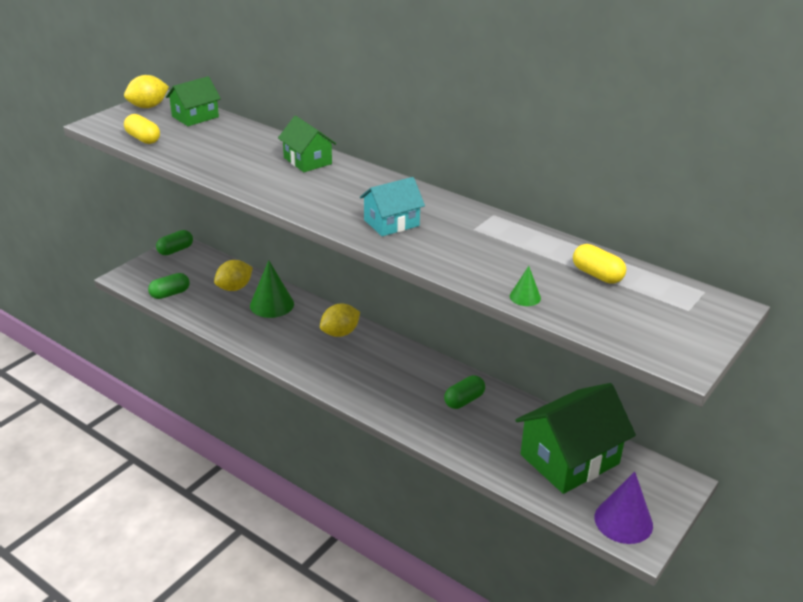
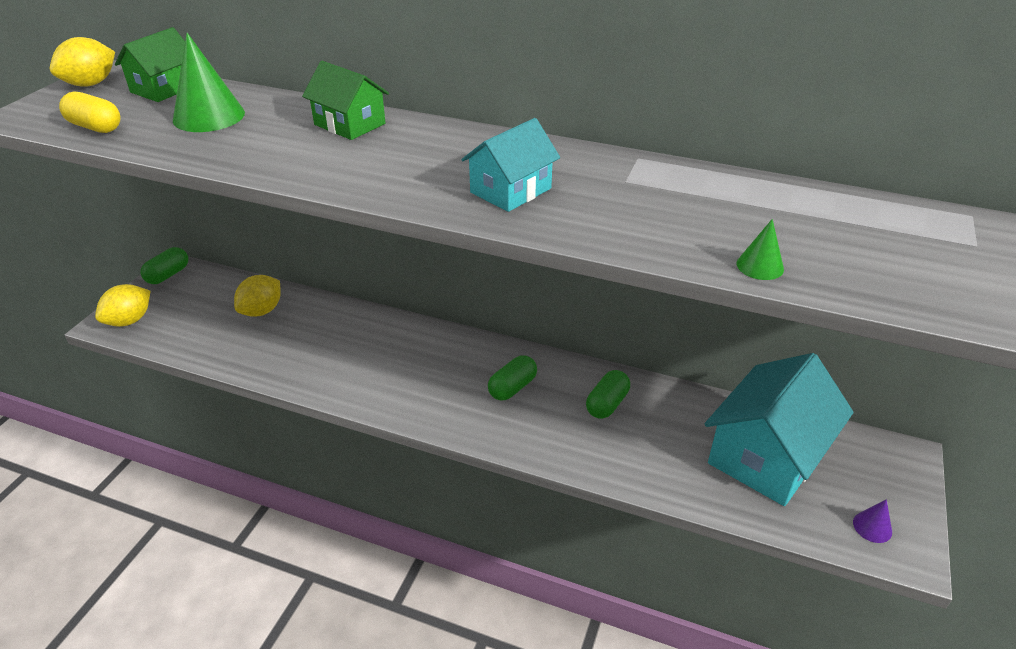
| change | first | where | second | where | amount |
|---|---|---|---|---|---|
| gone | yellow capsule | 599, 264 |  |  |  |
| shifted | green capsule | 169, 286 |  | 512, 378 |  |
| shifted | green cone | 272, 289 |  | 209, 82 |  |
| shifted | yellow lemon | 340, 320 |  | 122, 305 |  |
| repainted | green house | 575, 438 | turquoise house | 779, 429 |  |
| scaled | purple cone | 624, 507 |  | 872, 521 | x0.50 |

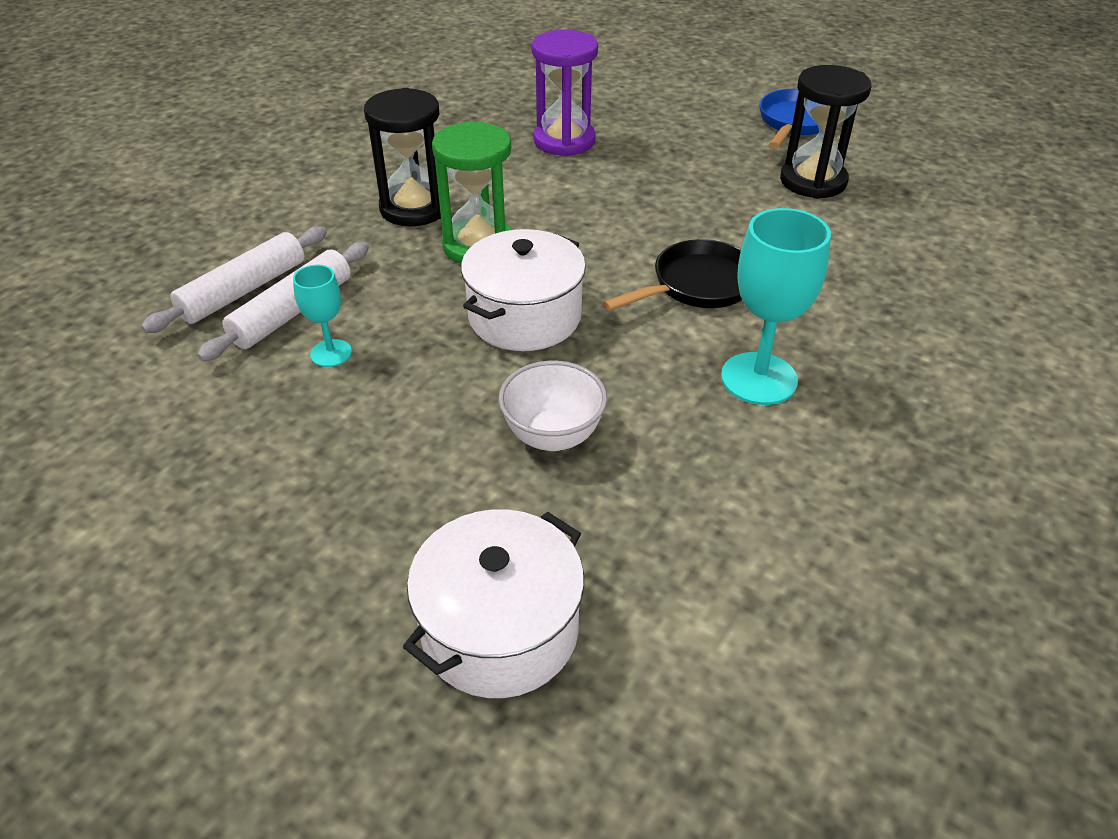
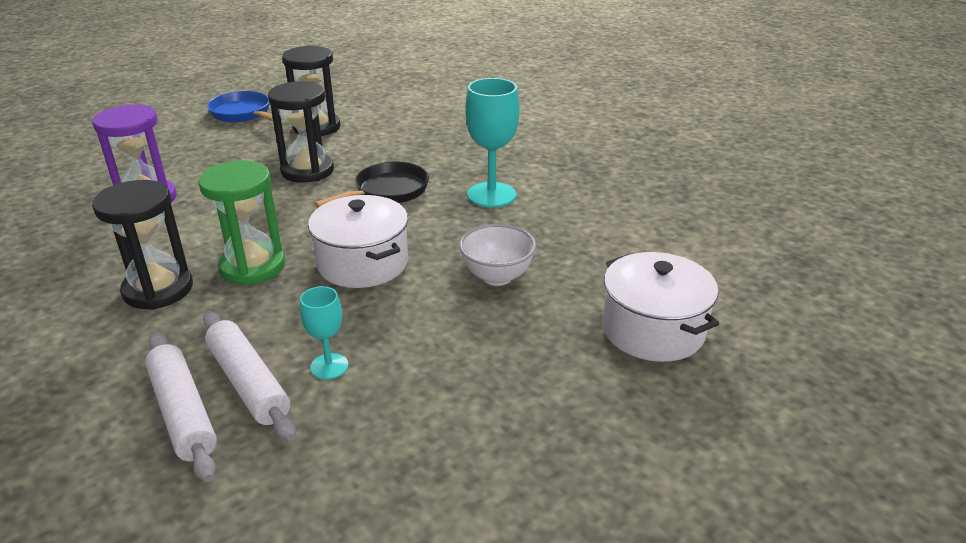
| change | first | where | second | where | amount |
|---|---|---|---|---|---|
| new |  |  | black hourglass | 301, 132 |  |
| rotated | black pan | 672, 275 |  | 371, 184 | 60 degrees clockwise |

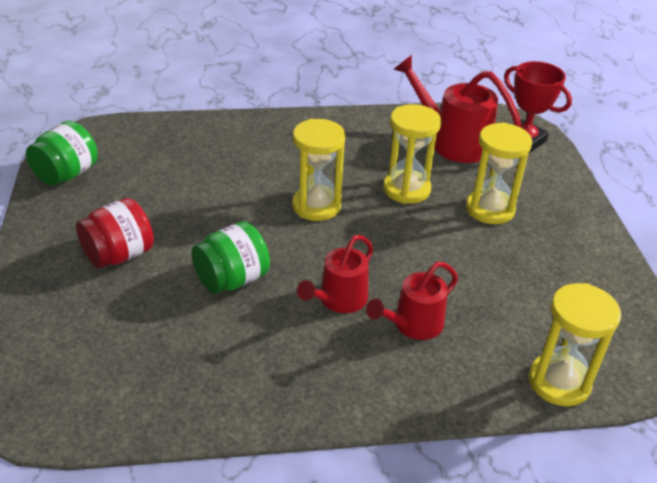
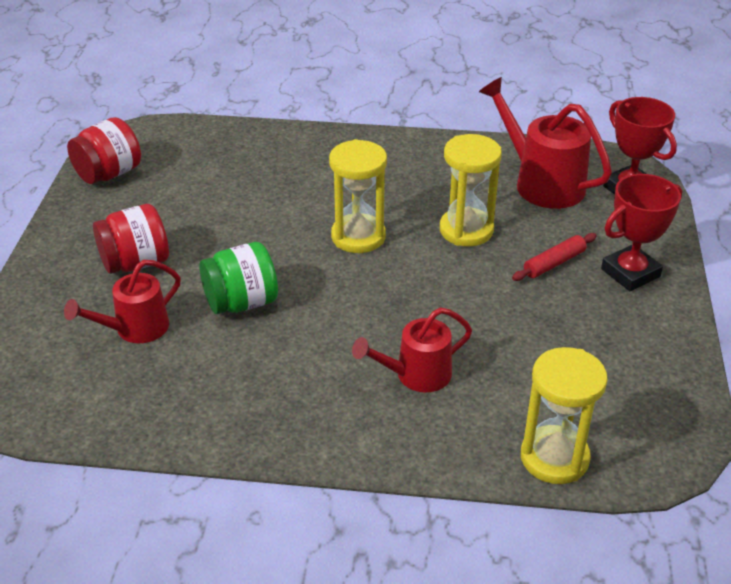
| change | first | where | second | where | amount |
|---|---|---|---|---|---|
| new |  |  | red trophy | 641, 232 |  |
| shifted | red watering can | 335, 274 |  | 122, 301 |  |
| swapped | yellow hourglass | 499, 173 | red rolling pin | 554, 257 |  |
| repainted | green jar | 62, 153 | red jar | 104, 150 |  |

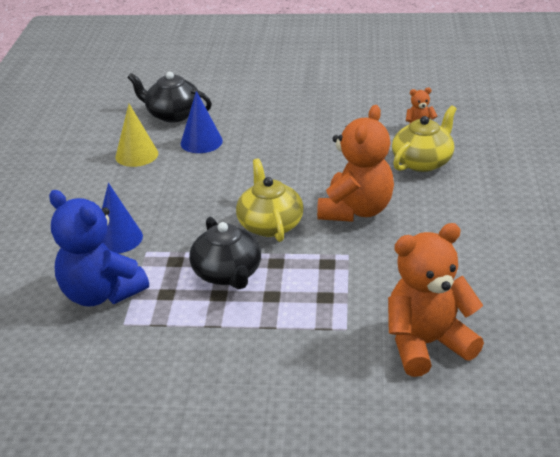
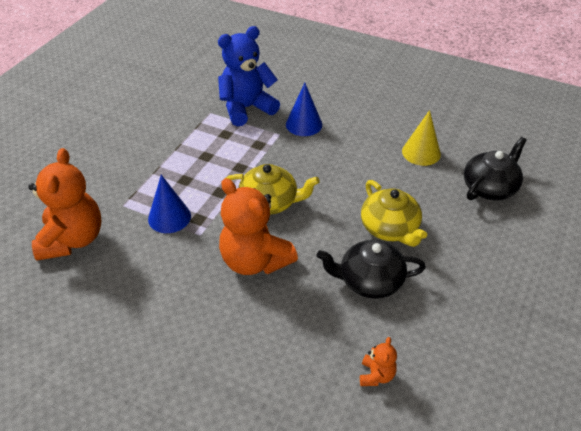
| change | first | where | second | where | amount |
|---|---|---|---|---|---|
| shifted | blue cone | 202, 122 |  | 169, 204 |  |
| shifted | black teapot | 225, 253 |  | 371, 269 |  |
| shifted | yellow teapot | 424, 139 |  | 394, 213 |  |

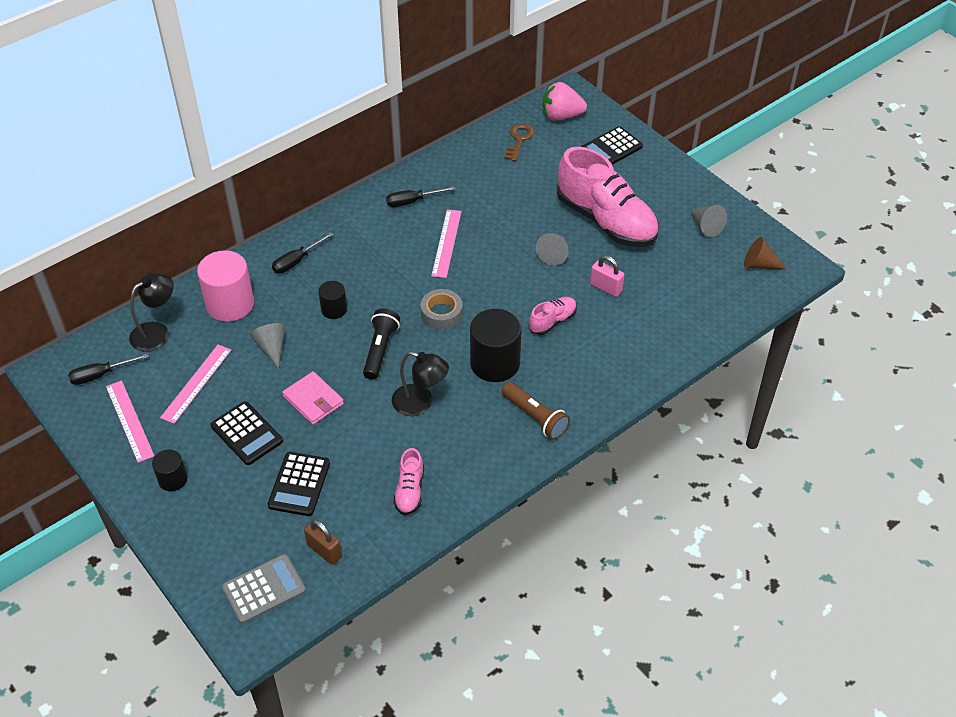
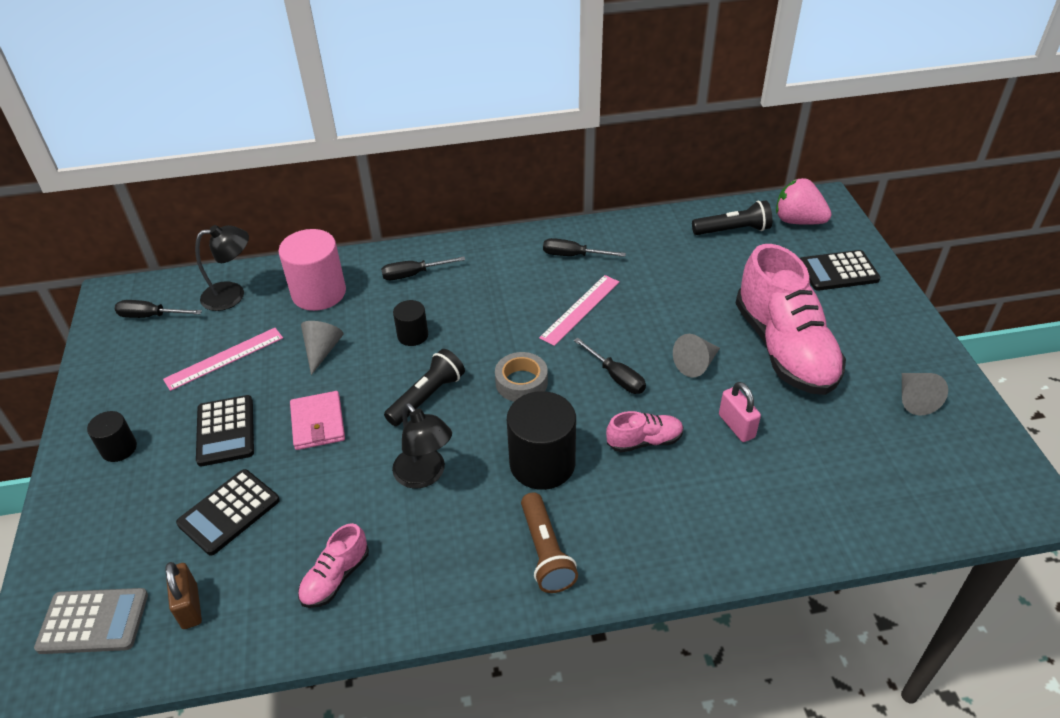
| change | first | where | second | where | amount |
|---|---|---|---|---|---|
| gone | pink ruler | 130, 421 |  |  |  |
| gone | brown cone | 765, 253 |  |  |  |
| new |  |  | black screwdriver | 610, 366 |  |
| swapped | brown key | 519, 142 | black flashlight | 732, 217 |  |

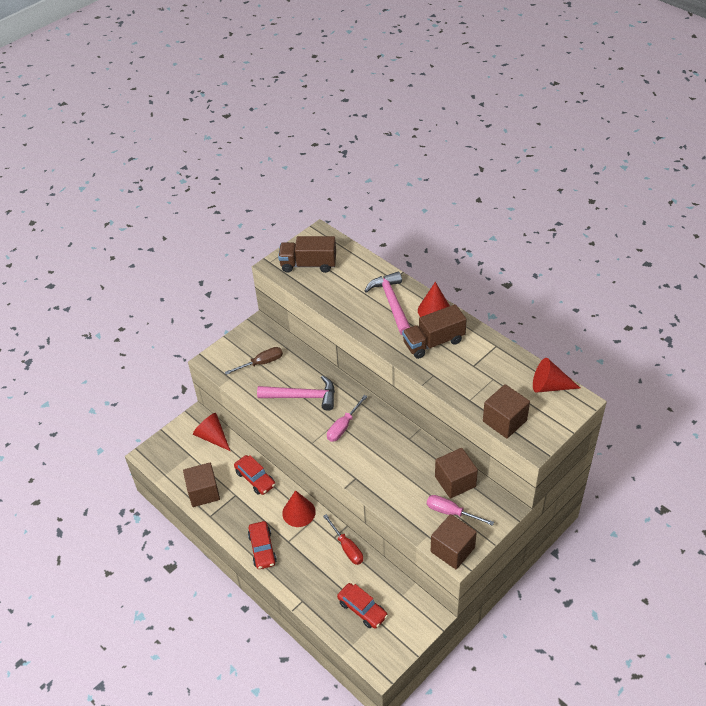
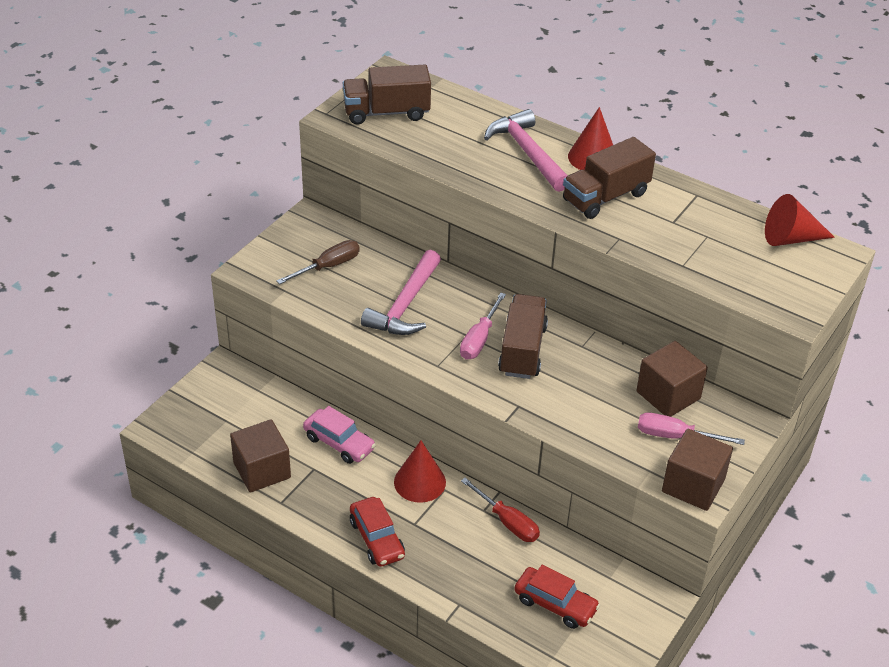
| change | first | where | second | where | amount |
|---|---|---|---|---|---|
| gone | red cone | 211, 432 |  |  |  |
| gone | brown cube | 506, 411 |  |  |  |
| new |  |  | brown truck | 523, 336 |  |
| repainted | red car | 254, 475 | pink car | 339, 435 |  |
| rotated | pink hammer | 296, 393 |  | 401, 292 | 120 degrees clockwise |

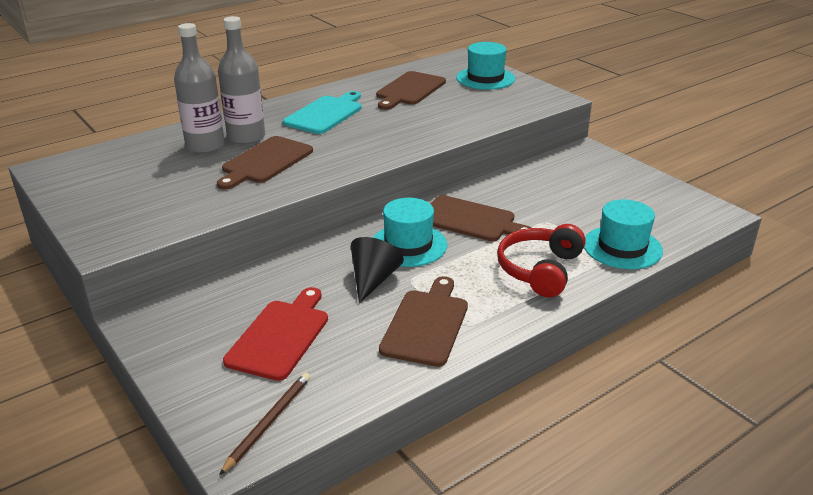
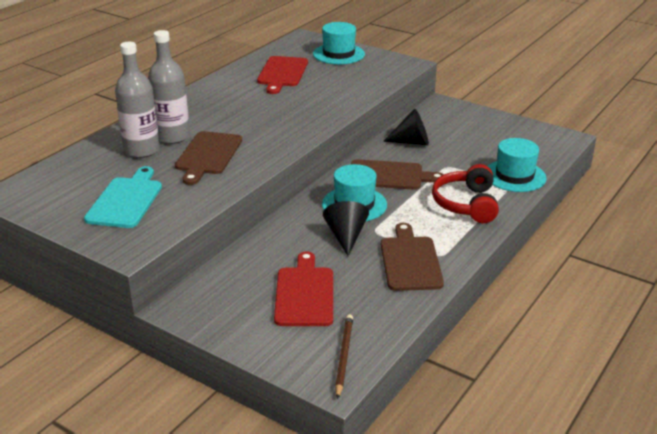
| change | first | where | second | where | amount |
|---|---|---|---|---|---|
| new |  |  | black cone | 406, 127 |  |
| shifted | turquoise cutting board | 322, 112 |  | 123, 197 |  |
| repainted | brown cutting board | 411, 90 | red cutting board | 282, 75 |  |

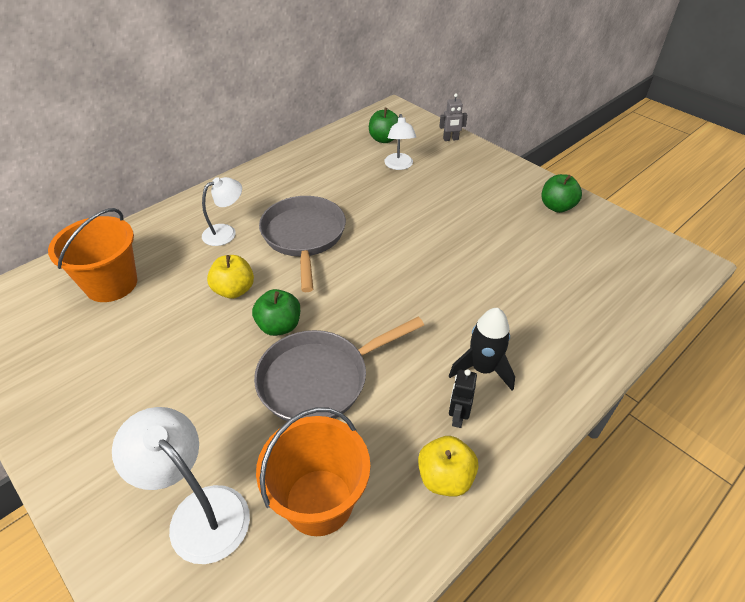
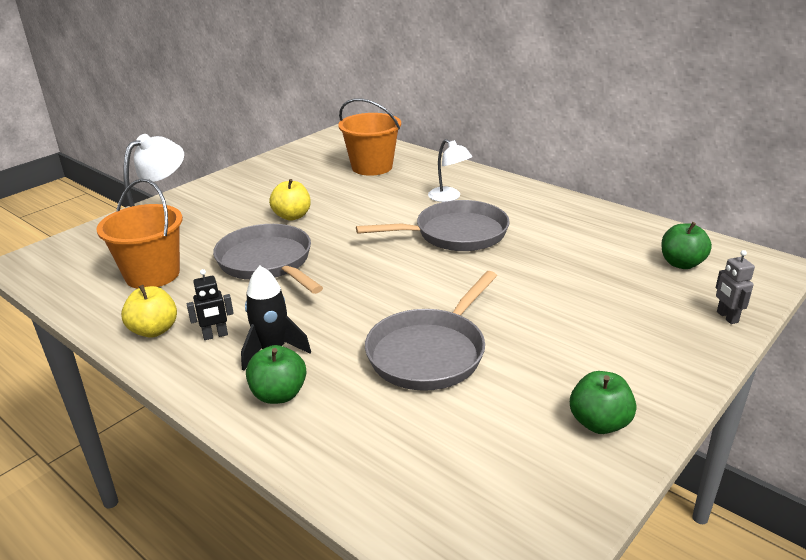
| change | first | where | second | where | amount |
|---|---|---|---|---|---|
| gone | white lamp | 400, 142 |  |  |  |
| new |  |  | grey pan | 431, 331 |  |
| shifted | yellow apple | 230, 277 |  | 290, 200 |  |
| shifted | green apple | 276, 312 |  | 276, 374 |  |
| rotated | black robot | 463, 398 |  | 210, 304 | 150 degrees clockwise |

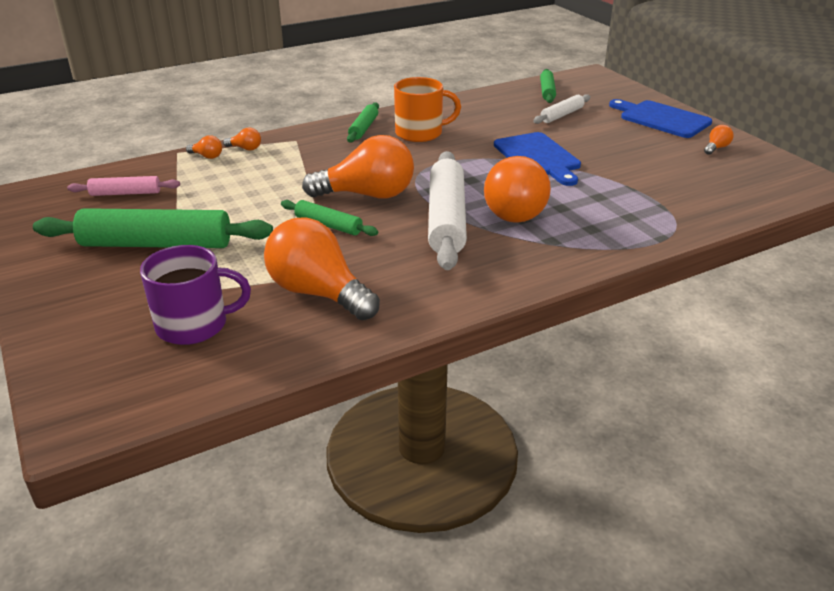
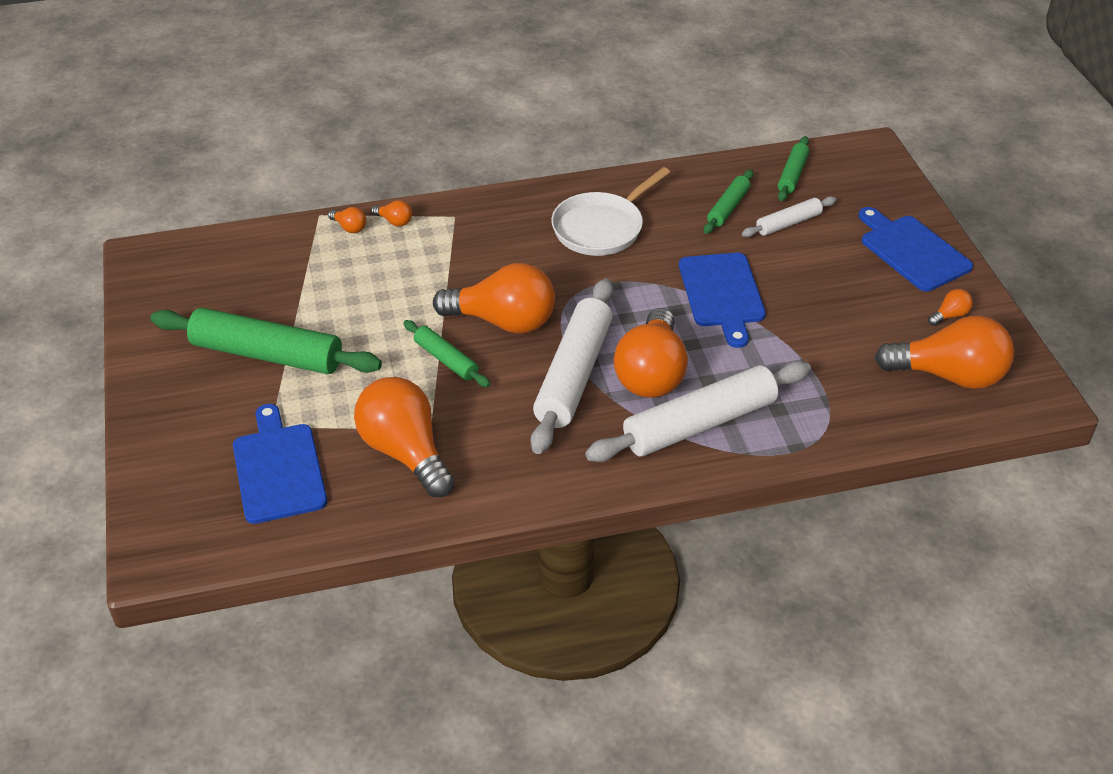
| change | first | where | second | where | amount |
|---|---|---|---|---|---|
| gone | pink rolling pin | 123, 186 |  |  |  |
| new |  |  | white rolling pin | 698, 411 |  |
| new |  |  | orange light bulb | 944, 352 |  |
| shifted | green rolling pin | 363, 122 |  | 728, 202 |  |
| swapped | purple mug | 195, 295 | blue cutting board | 280, 464 |  |
| swapped | orange mug | 427, 109 | white pan | 610, 211 |  |

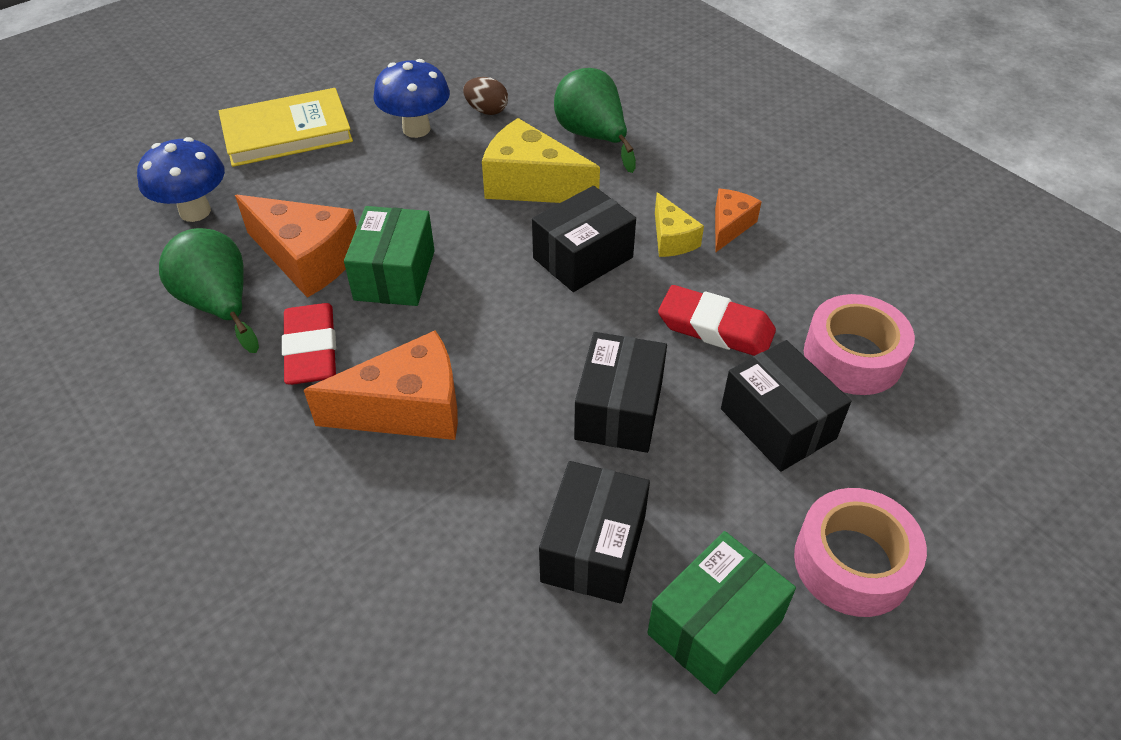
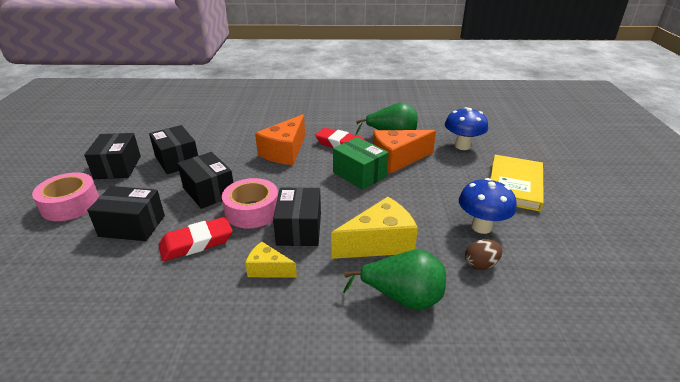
| change | first | where | second | where | amount |
|---|---|---|---|---|---|
| gone | orange cheese | 738, 220 |  |  |  |
| shifted | pink tape | 859, 344 |  | 250, 203 |  |
| repainted | green box | 721, 612 | black box | 112, 156 |  |

